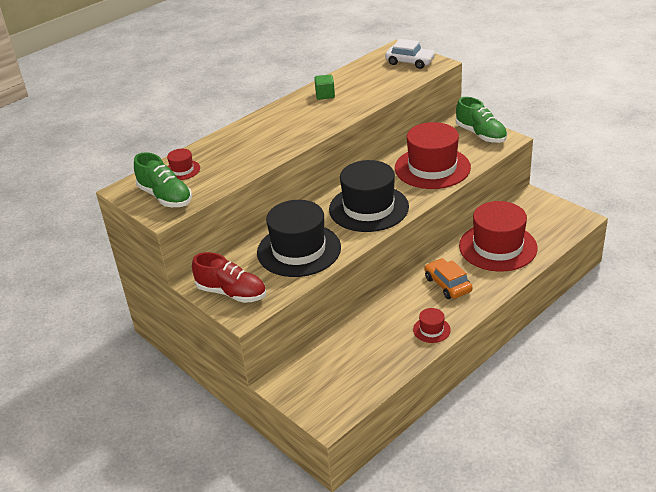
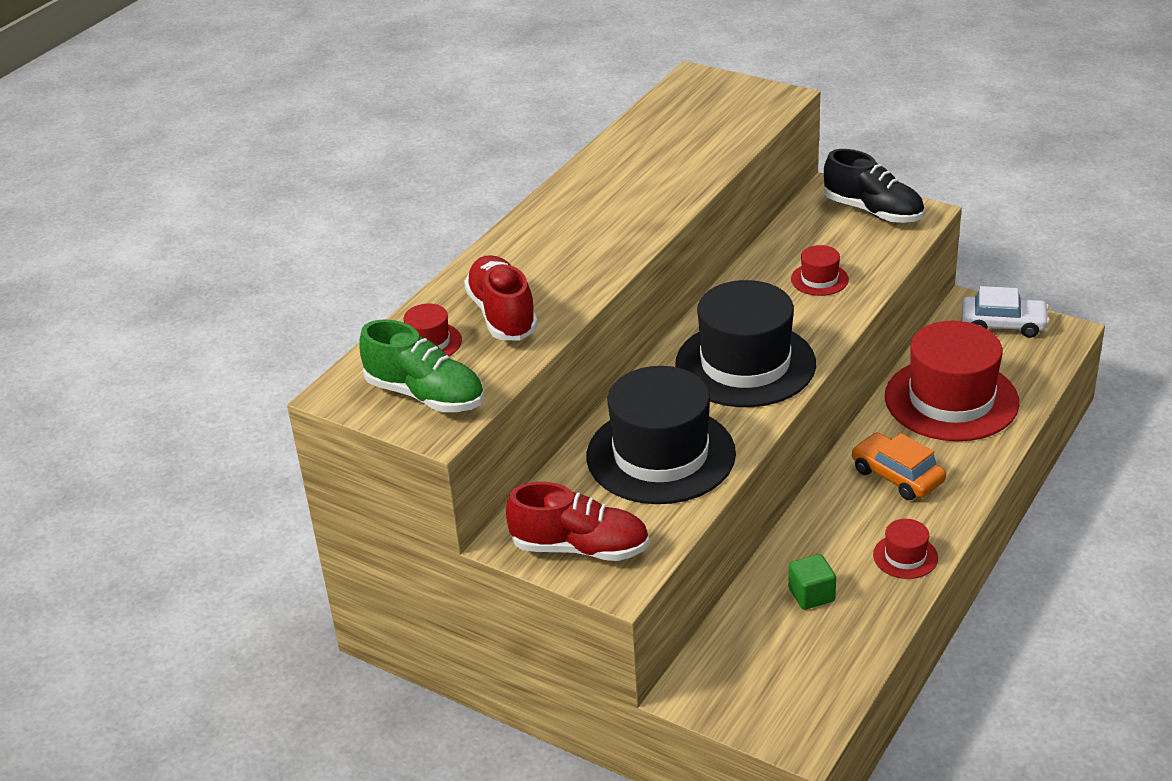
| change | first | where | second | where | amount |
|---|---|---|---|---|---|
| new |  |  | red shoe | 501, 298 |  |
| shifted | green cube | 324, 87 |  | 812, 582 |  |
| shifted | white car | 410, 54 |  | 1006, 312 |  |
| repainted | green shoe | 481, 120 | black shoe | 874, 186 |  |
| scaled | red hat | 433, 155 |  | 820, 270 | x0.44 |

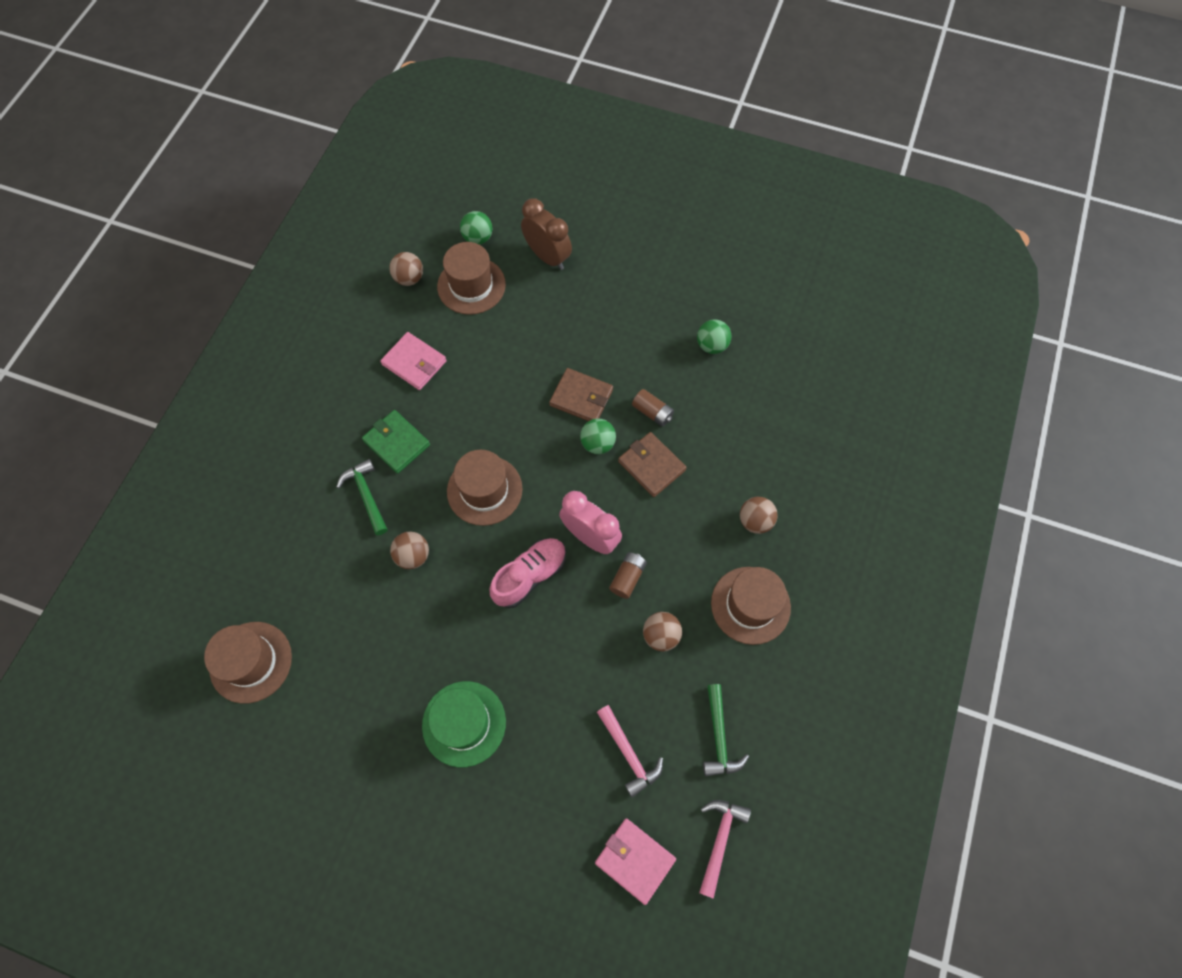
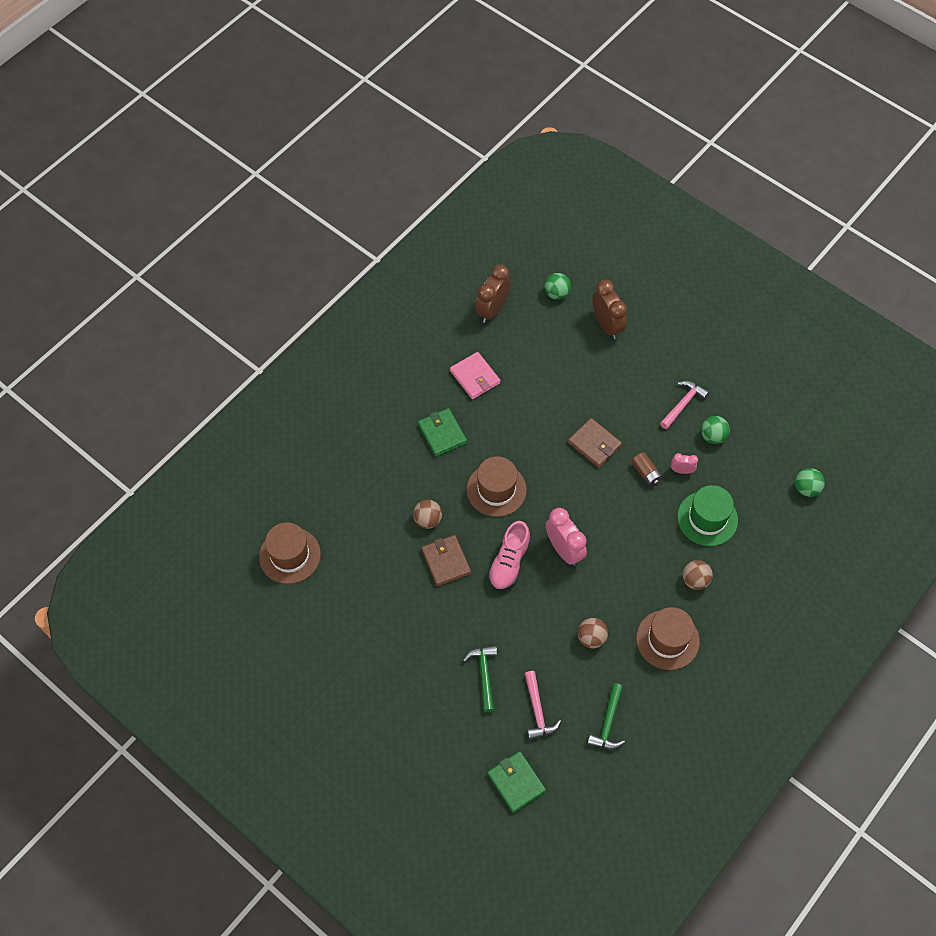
| change | first | where | second | where | amount |
|---|---|---|---|---|---|
| gone | brown hat | 471, 278 |  |  |  |
| gone | brown battery | 628, 575 |  |  |  |
| new |  |  | pink clock | 684, 463 |  |
| shifted | green hammer | 362, 497 |  | 480, 678 |  |
| shifted | green hat | 464, 724 |  | 707, 515 |  |
| shifted | green ball | 598, 436 |  | 810, 482 |  |
| shifted | brown wallet | 652, 464 |  | 446, 560 |  |
| shifted | pink hammer | 725, 849 |  | 684, 405 |  |
| swapped | brown ball | 406, 269 | brown clock | 493, 294 |  |
| repainted | pink wallet | 635, 861 | green wallet | 516, 782 |  |
| rotated | pink shoe | 527, 573 |  | 509, 556 | 135 degrees clockwise |

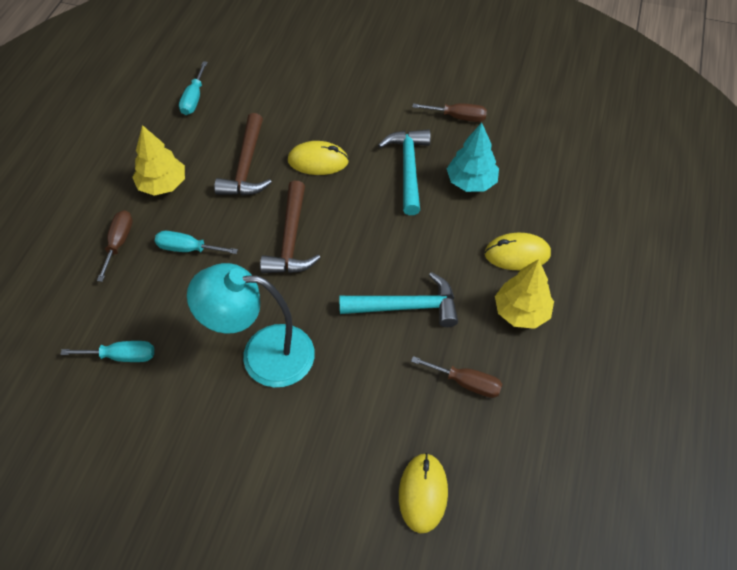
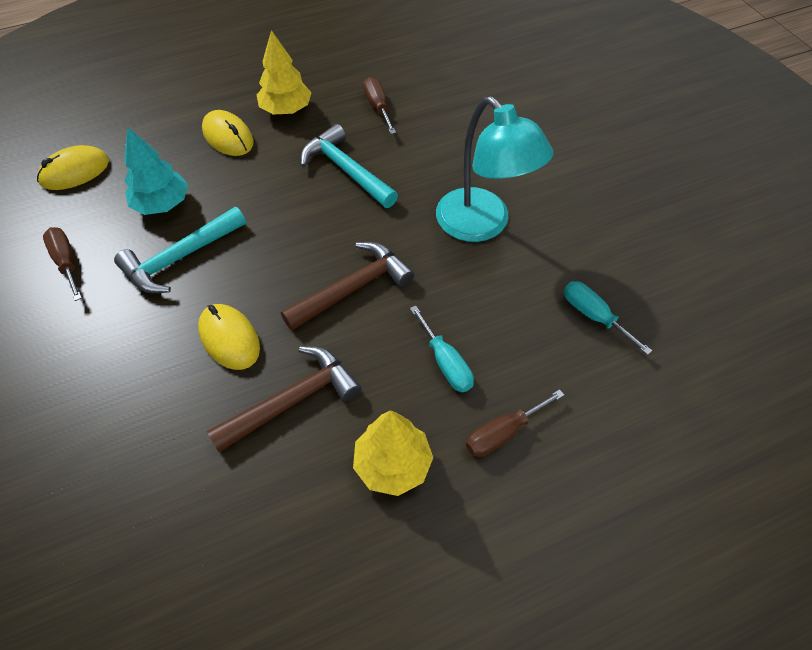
| change | first | where | second | where | amount |
|---|---|---|---|---|---|
| gone | turquoise screwdriver | 193, 88 |  |  |  |
| shifted | yellow mouse | 423, 493 |  | 73, 167 |  |

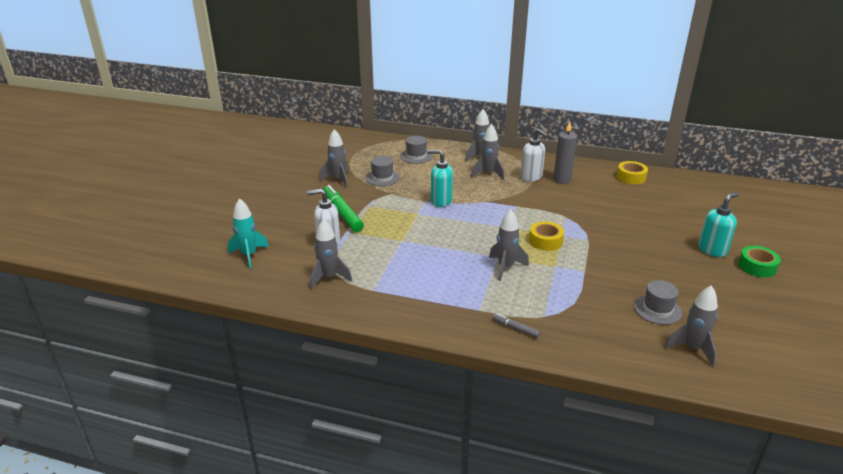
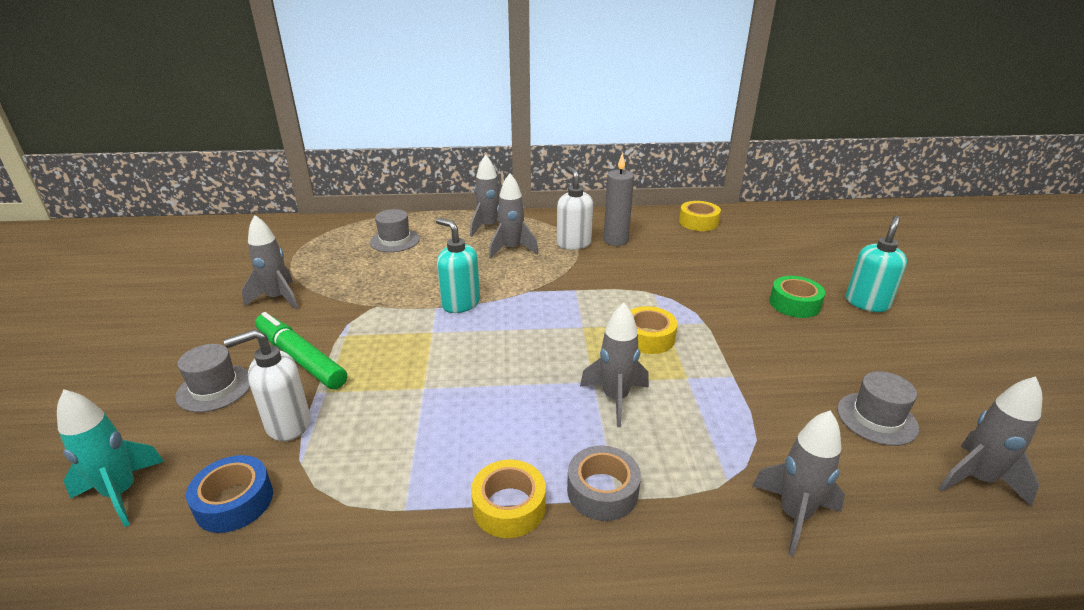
| change | first | where | second | where | amount |
|---|---|---|---|---|---|
| gone | grey marker | 516, 325 |  |  |  |
| new |  |  | blue tape | 229, 494 |  |
| new |  |  | yellow tape | 508, 499 |  |
| new |  |  | grey tape | 604, 483 |  |
| shifted | grey rocket | 331, 254 |  | 798, 483 |  |
| shifted | grey hat | 382, 171 |  | 212, 378 |  |
| shifted | green tape | 759, 262 |  | 797, 297 |  |
| rotated | turquoise soap dispenser | 440, 178 |  | 458, 265 | 45 degrees clockwise |
| rotated | white soap dispenser | 535, 155 |  | 575, 208 | 135 degrees counterclockwise |

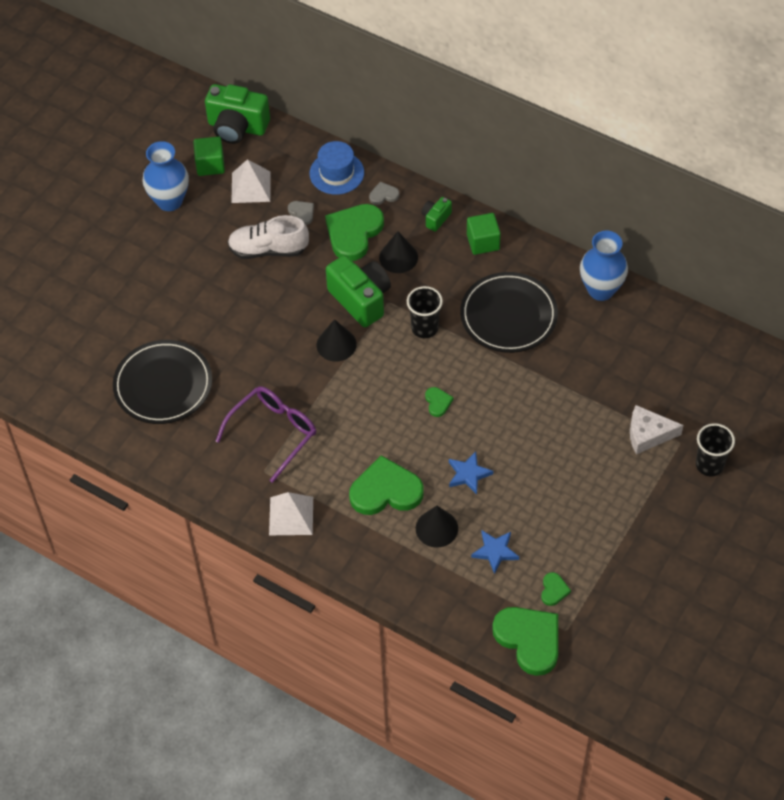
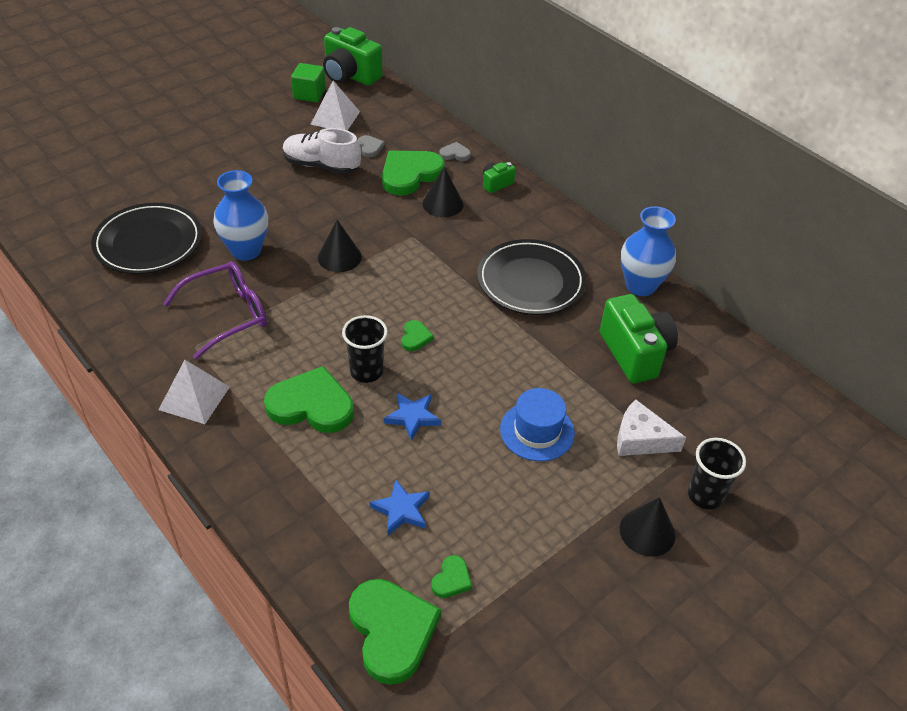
| change | first | where | second | where | amount |
|---|---|---|---|---|---|
| gone | green cube | 484, 234 |  |  |  |
| shifted | blue vase | 165, 176 |  | 240, 215 |  |
| shifted | blue hat | 336, 168 |  | 537, 424 |  |
| shifted | green camera | 358, 291 |  | 639, 338 |  |
| shifted | black cup | 425, 312 |  | 365, 349 |  |
| shifted | black cone | 437, 527 |  | 647, 527 |  |

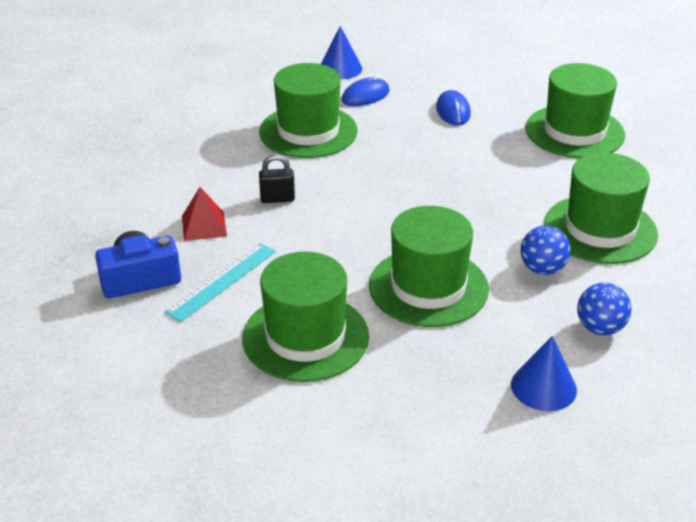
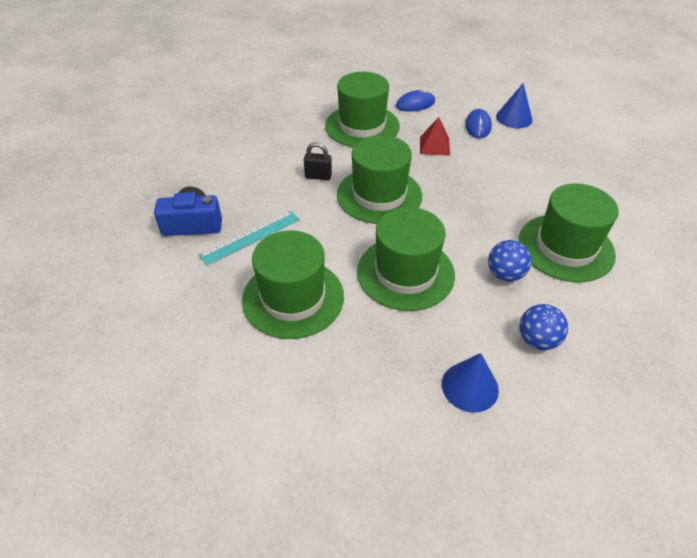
| change | first | where | second | where | amount |
|---|---|---|---|---|---|
| shifted | red pyramid | 204, 214 |  | 435, 136 |  |
| shifted | blue cone | 341, 52 |  | 514, 105 |  |
| shifted | green hat | 575, 110 |  | 379, 179 |  |

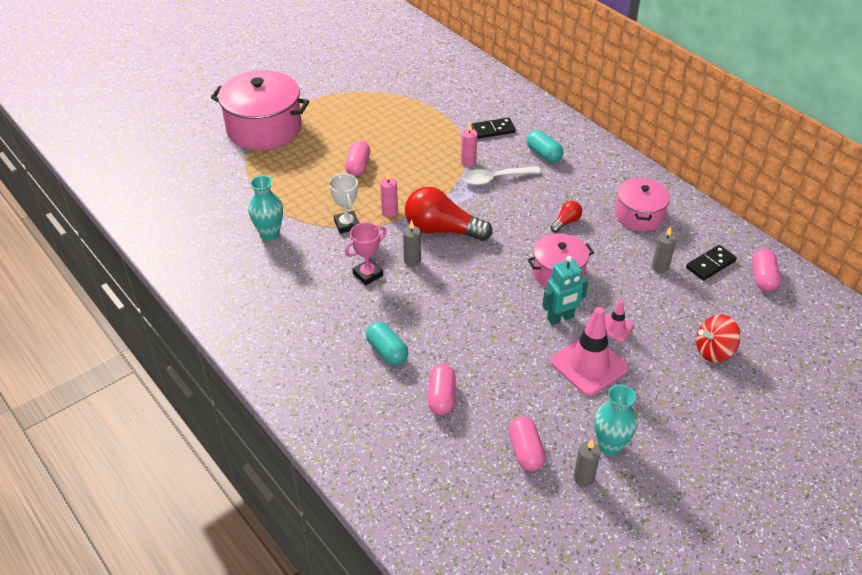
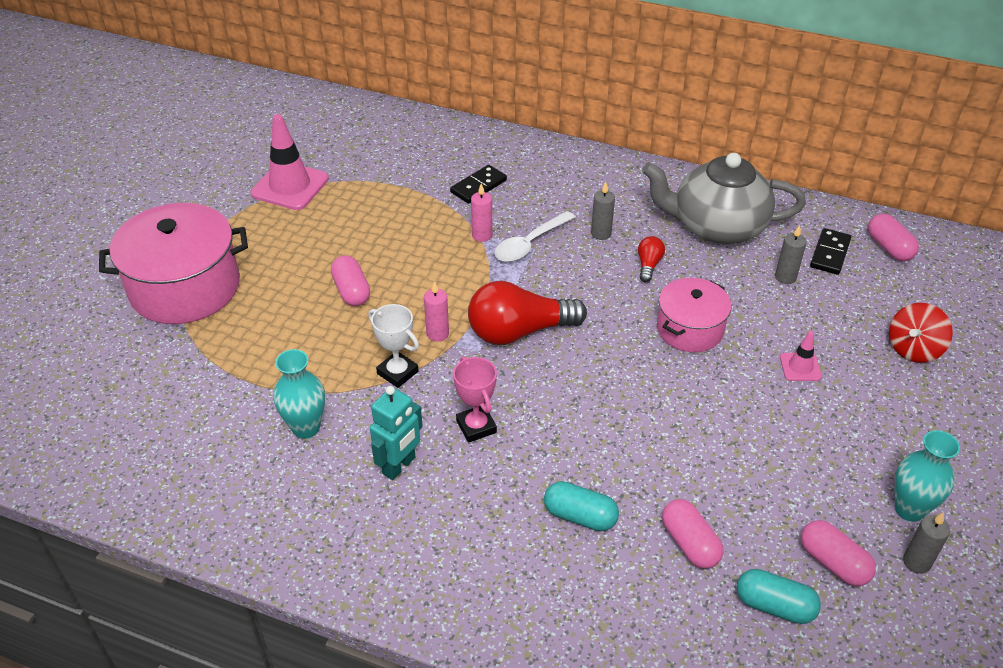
| change | first | where | second | where | amount |
|---|---|---|---|---|---|
| shifted | grey candle | 412, 243 |  | 603, 211 |  |
| shifted | turquoise capsule | 545, 146 |  | 779, 596 |  |
| shifted | turquoise robot | 565, 290 |  | 396, 433 |  |
| shifted | pink traffic cone | 589, 351 |  | 290, 162 |  |
| swapped | pink pot | 642, 204 | grey teapot | 724, 199 |  |
| rotated | pink trophy | 366, 253 |  | 475, 399 | 45 degrees counterclockwise |

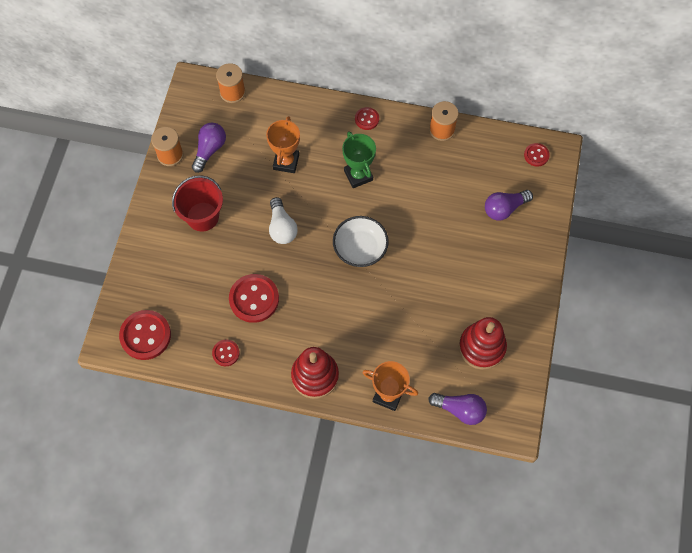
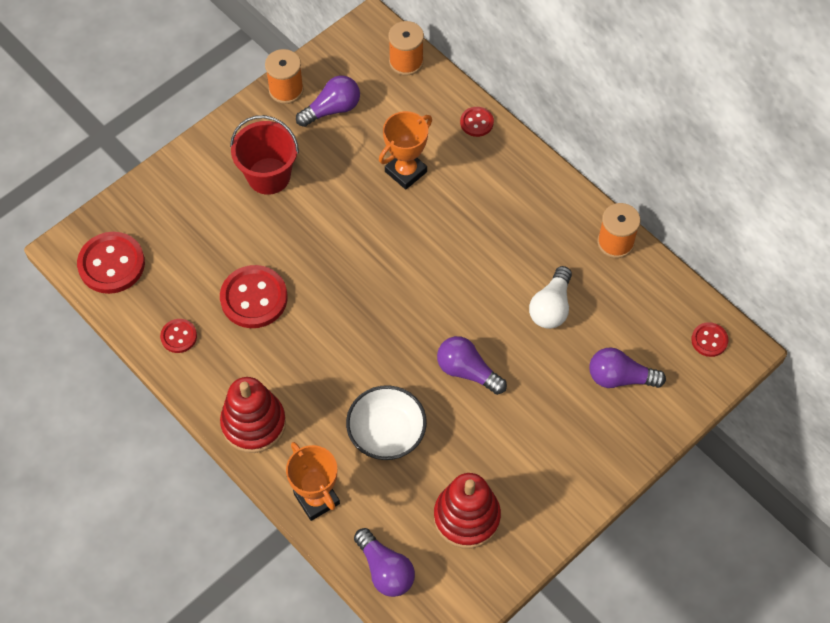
| change | first | where | second | where | amount |
|---|---|---|---|---|---|
| gone | green trophy | 359, 160 |  |  |  |
| new |  |  | purple light bulb | 472, 365 |  |
| shifted | white light bulb | 283, 220 |  | 550, 297 |  |
| shifted | white bowl | 361, 241 |  | 386, 422 |  |
| shifted | red button | 367, 118 |  | 477, 122 |  |

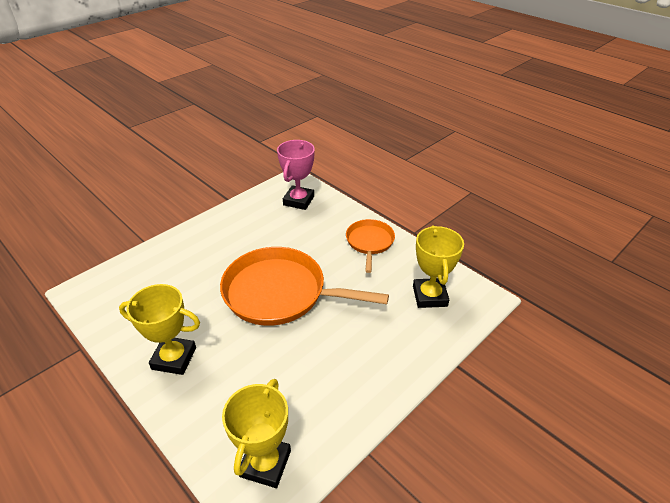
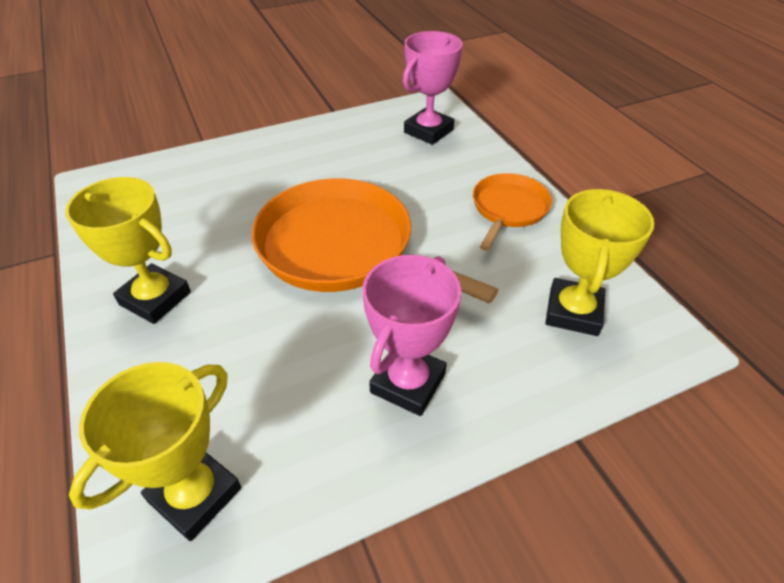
| change | first | where | second | where | amount |
|---|---|---|---|---|---|
| new |  |  | pink trophy | 412, 335 |  |

